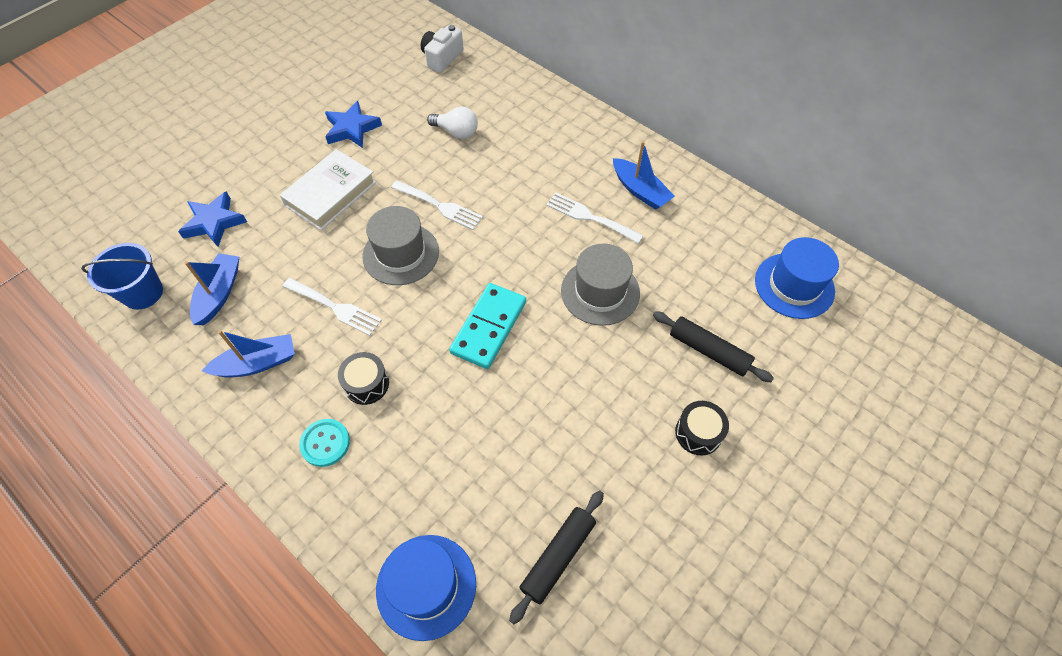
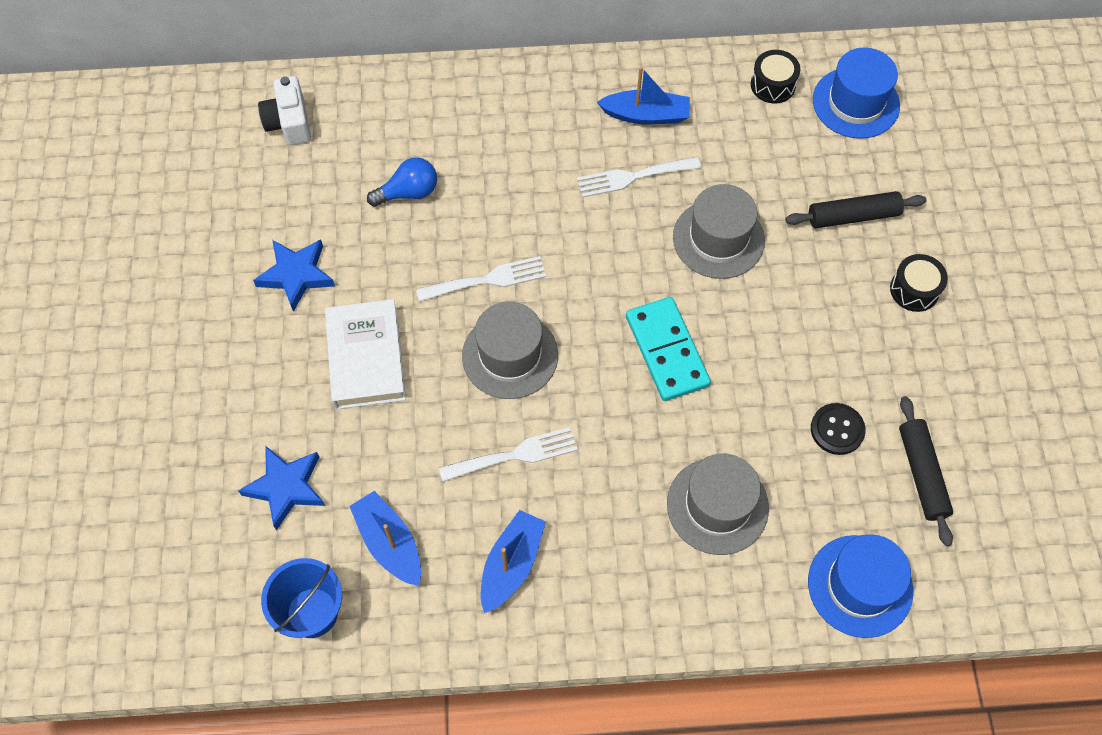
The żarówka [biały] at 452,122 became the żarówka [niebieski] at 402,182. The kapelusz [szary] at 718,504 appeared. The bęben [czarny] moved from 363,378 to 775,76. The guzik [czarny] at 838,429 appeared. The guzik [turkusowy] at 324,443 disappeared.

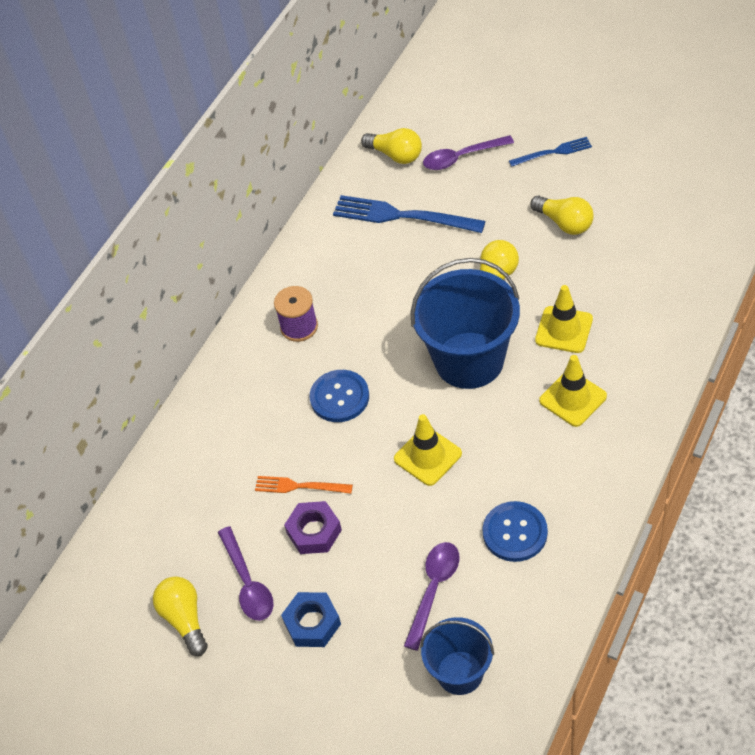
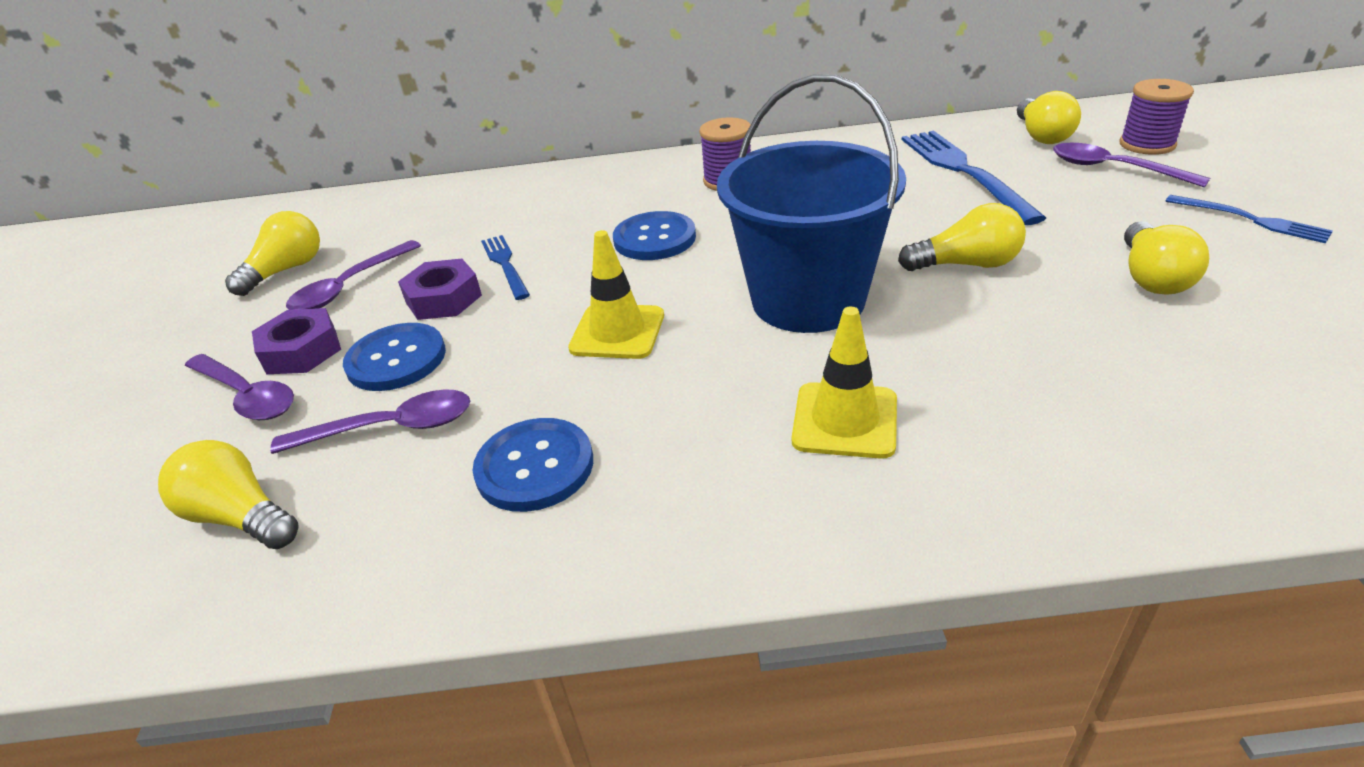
The wiadro [niebieski] at 457,656 was replaced by the żarówka [żółty] at 228,494. The łyżka [fioletowy] at 239,387 appeared. The nakrętka [niebieski] at 311,619 became the nakrętka [fioletowy] at 296,341. The guzik [niebieski] at 394,357 appeared. The widelec [pomarańczowy] at 304,485 became the widelec [niebieski] at 505,267. The szpulka [fioletowy] at 1157,117 appeared. The pachołek [żółty] at 564,319 disappeared.

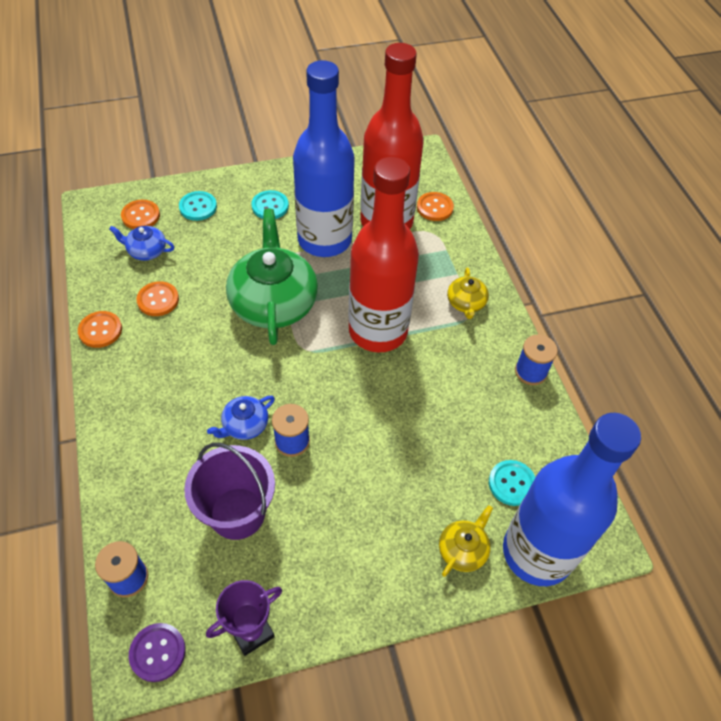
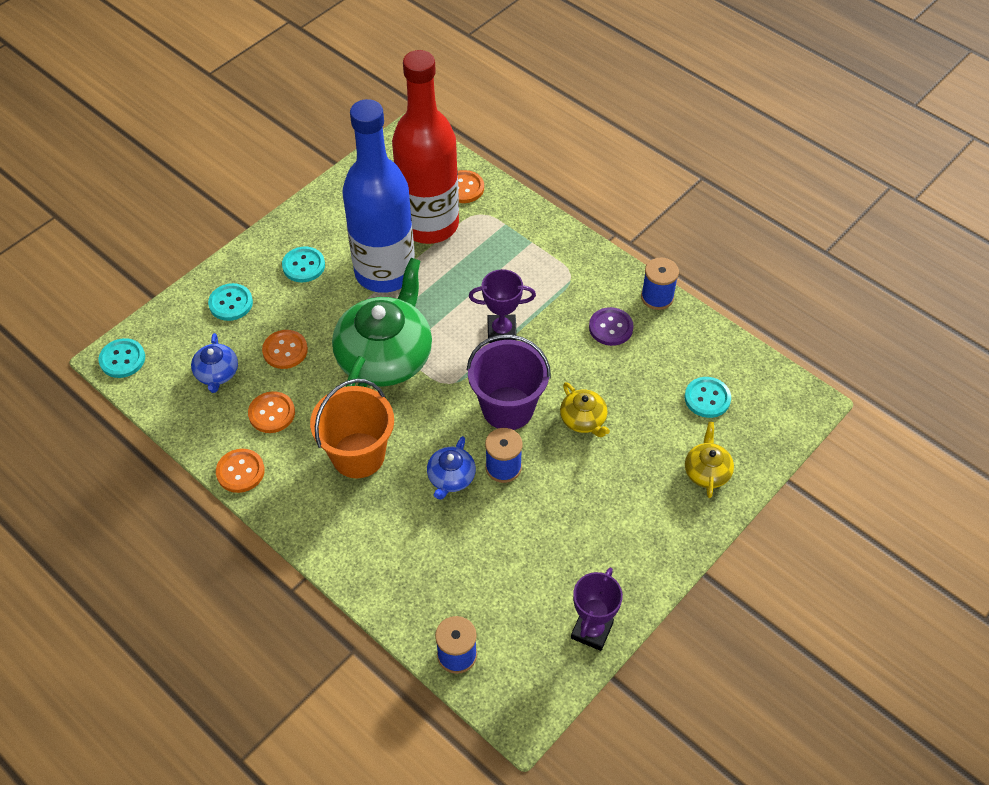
The guzik [turkusowy] at 122,358 appeared. The imbryk [niebieski] at 141,243 turned 75 degrees counterclockwise. The guzik [pomarańczowy] moved from 140,214 to 285,349. The wiadro [pomarańczowy] at 352,428 appeared. The imbryk [zielony] at 272,277 turned 60 degrees clockwise. The wiadro [fioletowy] moved from 229,491 to 509,382. The butelka [czerwony] at 383,255 was replaced by the puchar [fioletowy] at 502,306. The imbryk [żółty] moved from 468,293 to 585,409. The guzik [fioletowy] moved from 157,652 to 611,326. The butelka [niebieski] at 572,499 disappeared.

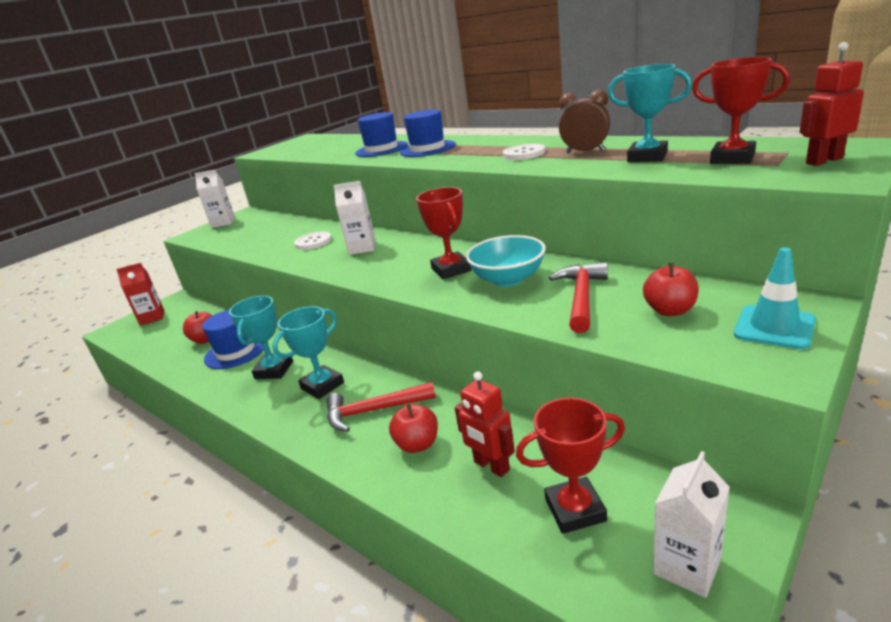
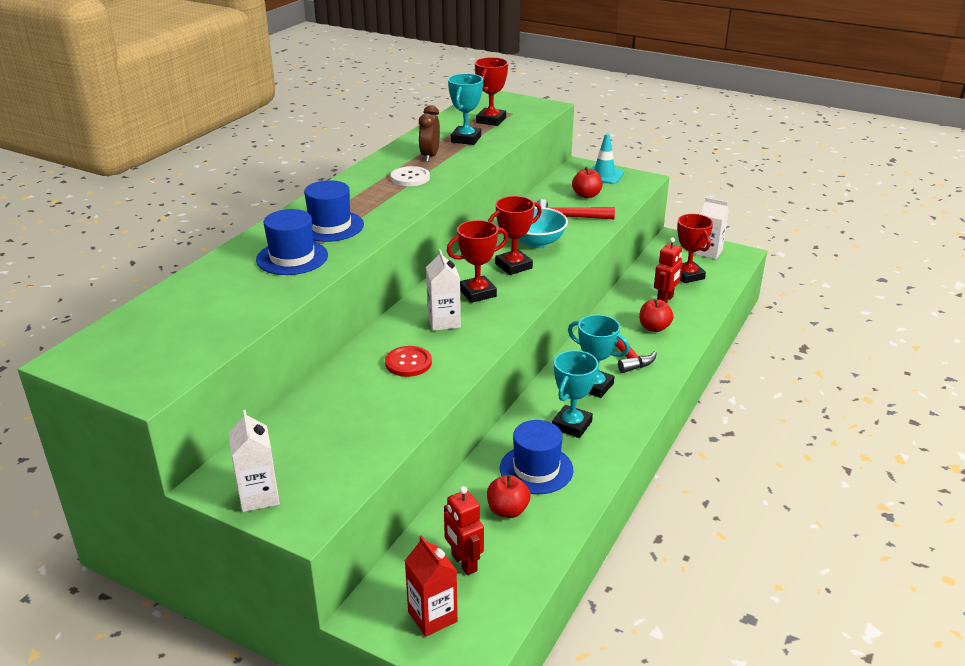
The guzik [biały] at 313,240 became the guzik [czerwony] at 408,361. The robot [czerwony] moved from 832,104 to 464,530. The puchar [czerwony] at 477,261 appeared. The puchar [turkusowy] at 261,337 turned 60 degrees counterclockwise.

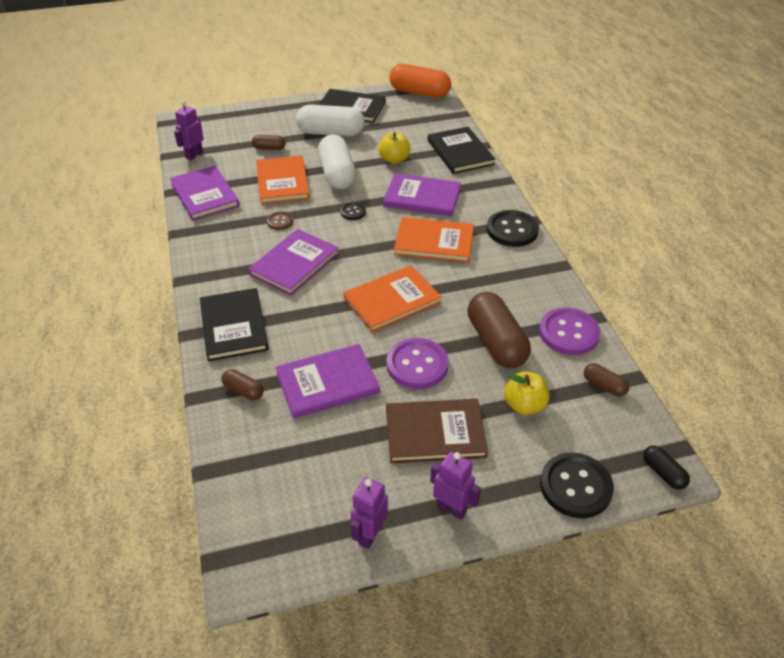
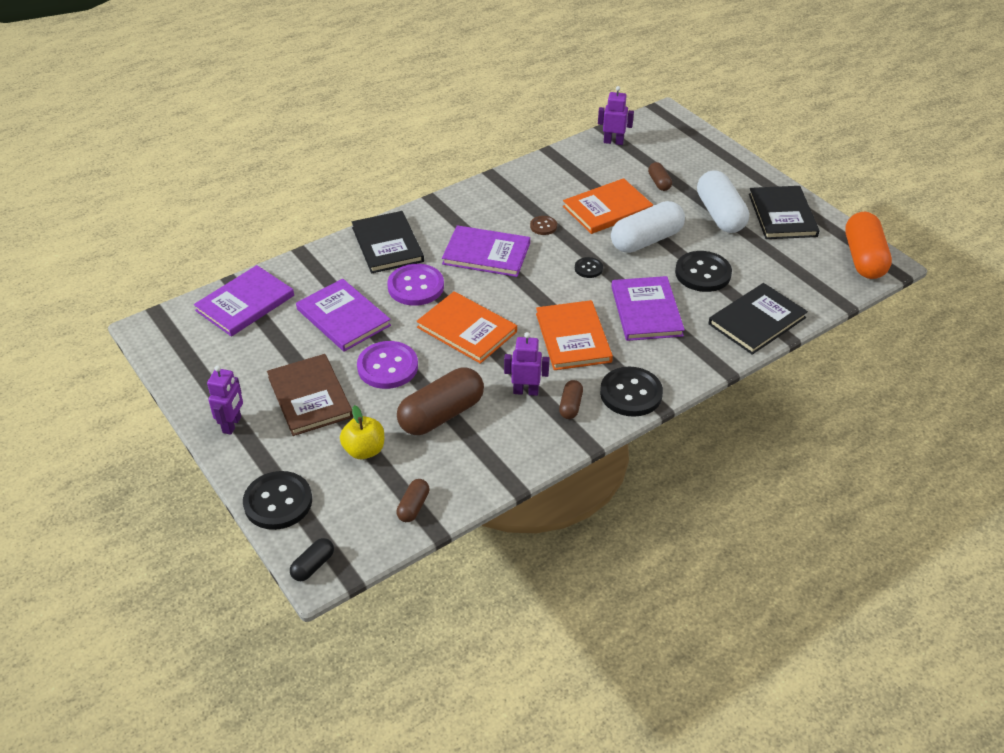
The książka [fioletowy] moved from 205,193 to 244,301. The książka [czarny] at 234,324 turned 75 degrees counterclockwise. The guzik [fioletowy] moved from 570,331 to 415,285. The robot [fioletowy] moved from 369,513 to 526,364. The kapsułka [brązowy] moved from 243,384 to 571,399. The jabłko [żółty] at 394,148 was replaced by the guzik [czarny] at 703,271.

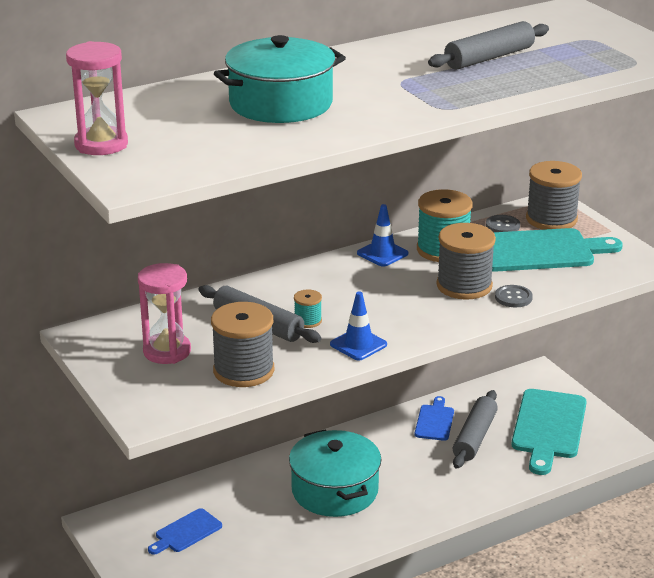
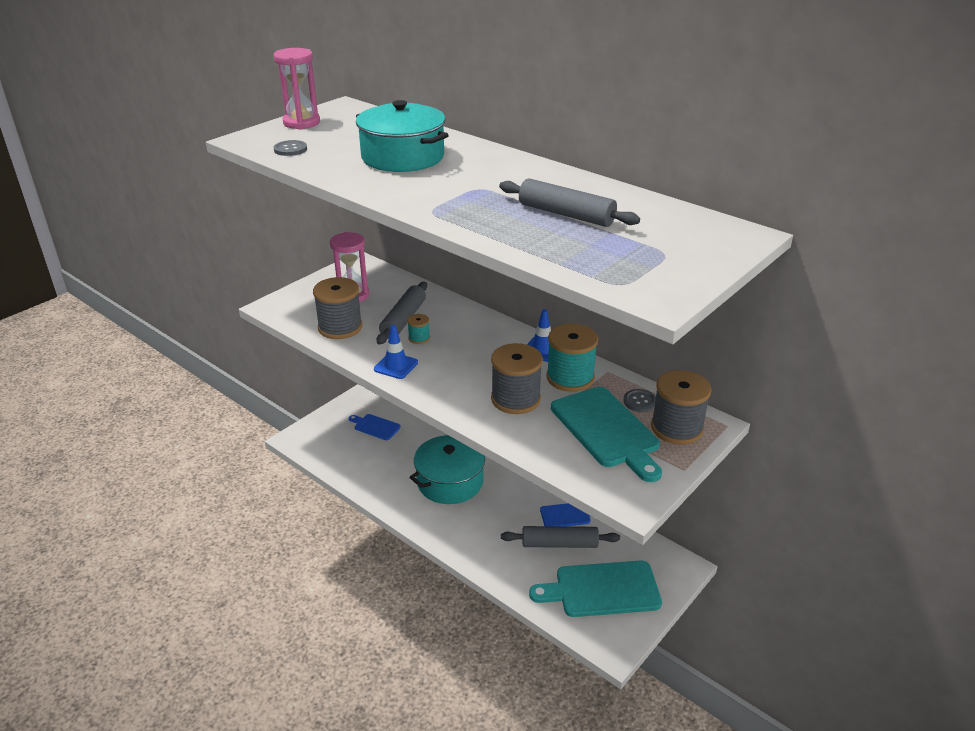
The guzik [szary] moved from 514,296 to 290,148.

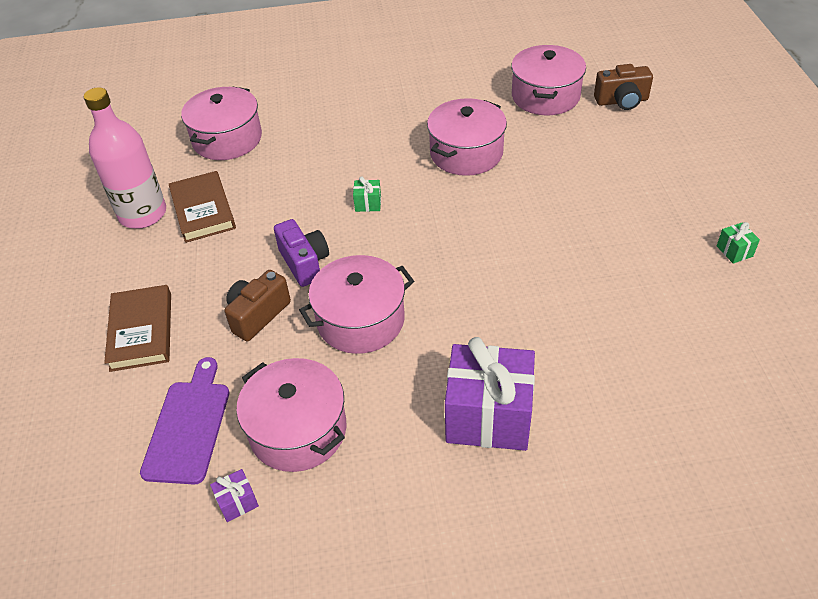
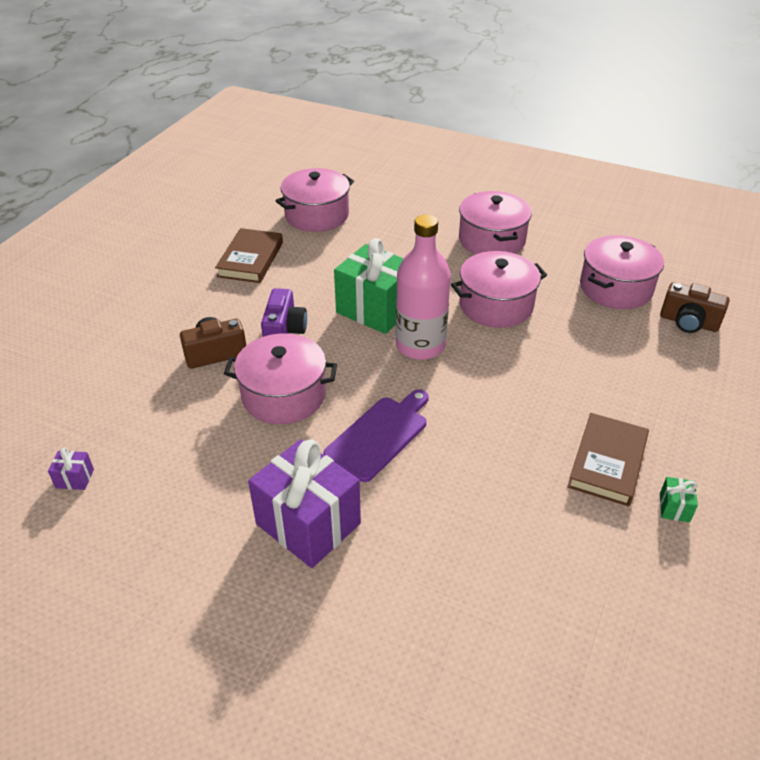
The deska do krojenia [fioletowy] moved from 184,420 to 376,435. The prezent [zielony] at 367,194 changed to 2.49 times the size. The butelka [różowy] moved from 125,158 to 423,287. The garnek [różowy] moved from 291,415 to 495,222. The książka [brązowy] moved from 137,328 to 608,460.

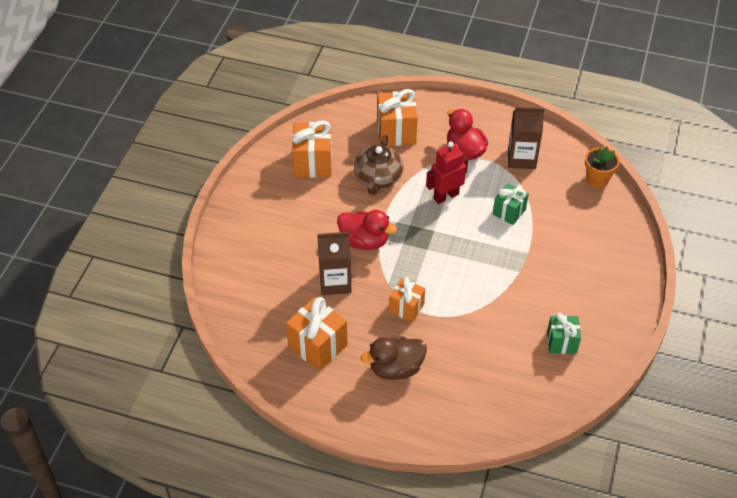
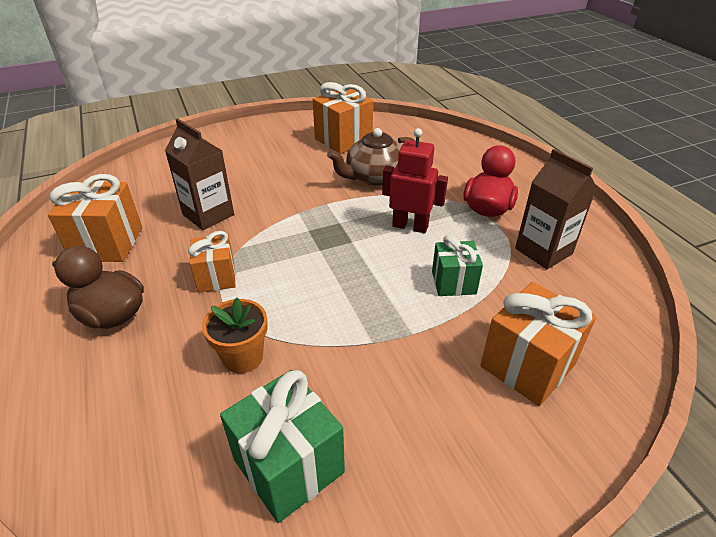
The doniczka [pomarańczowy] moved from 602,167 to 235,335. The prezent [zielony] at 564,333 changed to 1.57 times the size. The prezent [pomarańczowy] moved from 397,117 to 538,344. The kaczka [czerwony] at 367,230 disappeared.

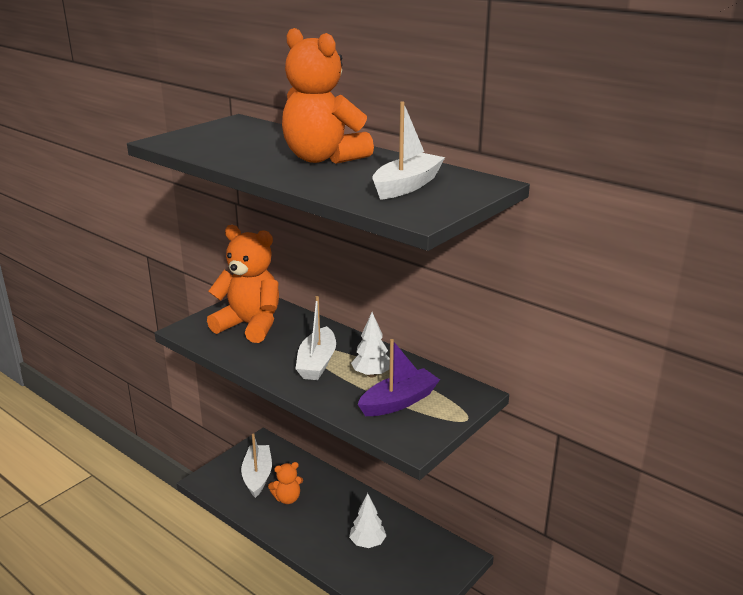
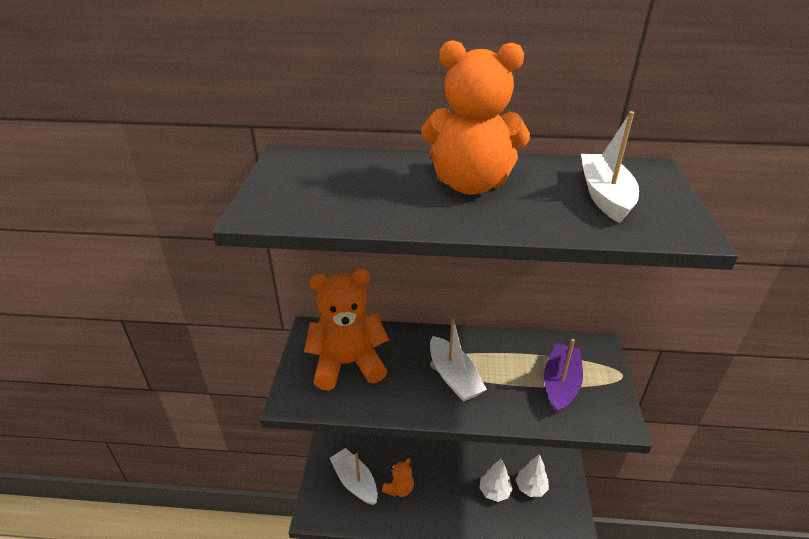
The drzewko [biały] moved from 370,344 to 532,475.

